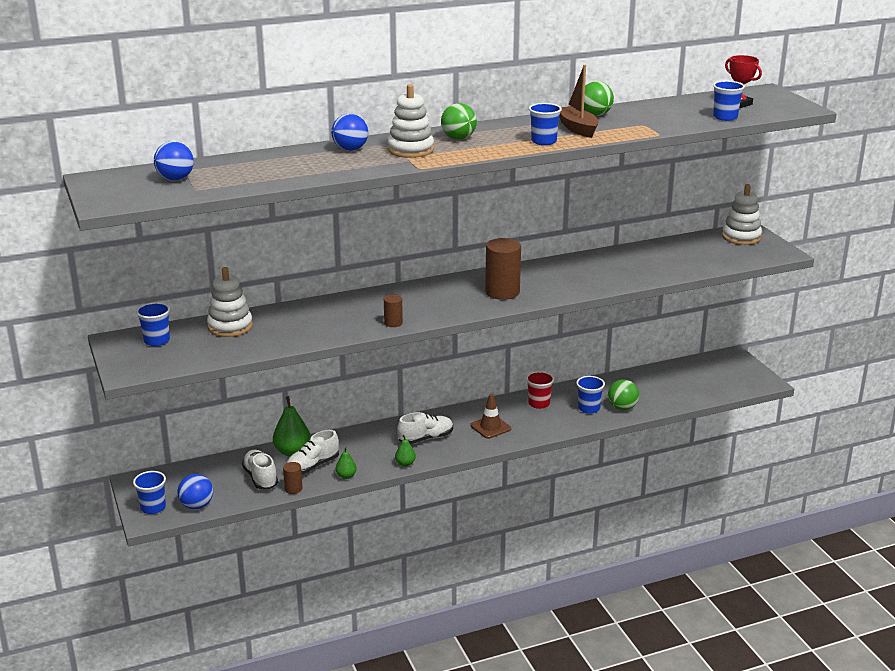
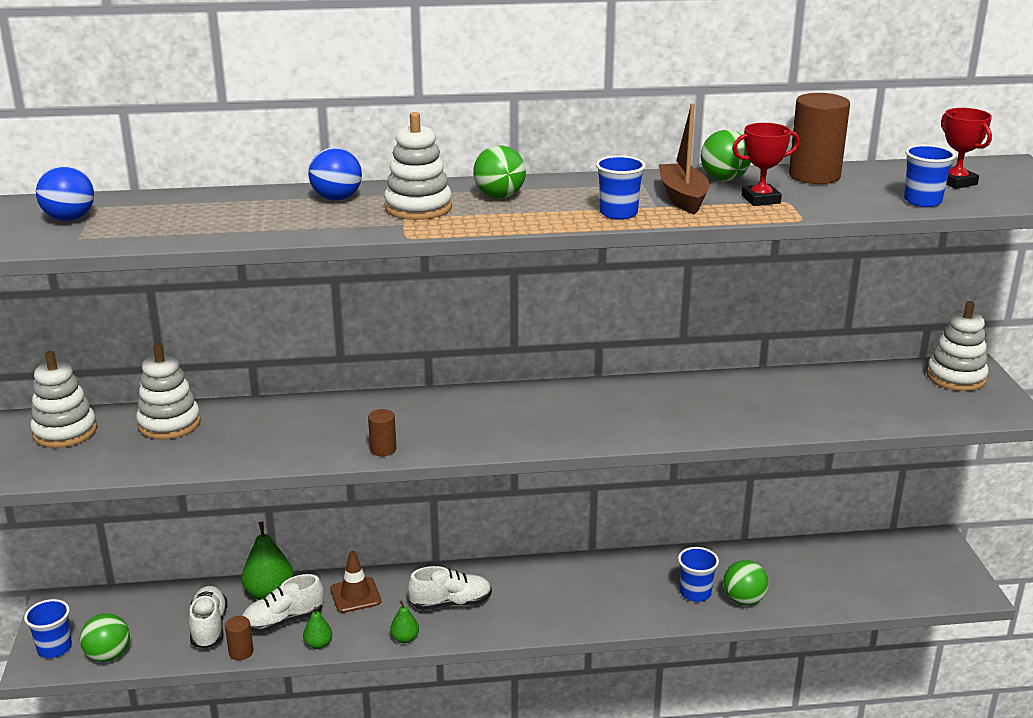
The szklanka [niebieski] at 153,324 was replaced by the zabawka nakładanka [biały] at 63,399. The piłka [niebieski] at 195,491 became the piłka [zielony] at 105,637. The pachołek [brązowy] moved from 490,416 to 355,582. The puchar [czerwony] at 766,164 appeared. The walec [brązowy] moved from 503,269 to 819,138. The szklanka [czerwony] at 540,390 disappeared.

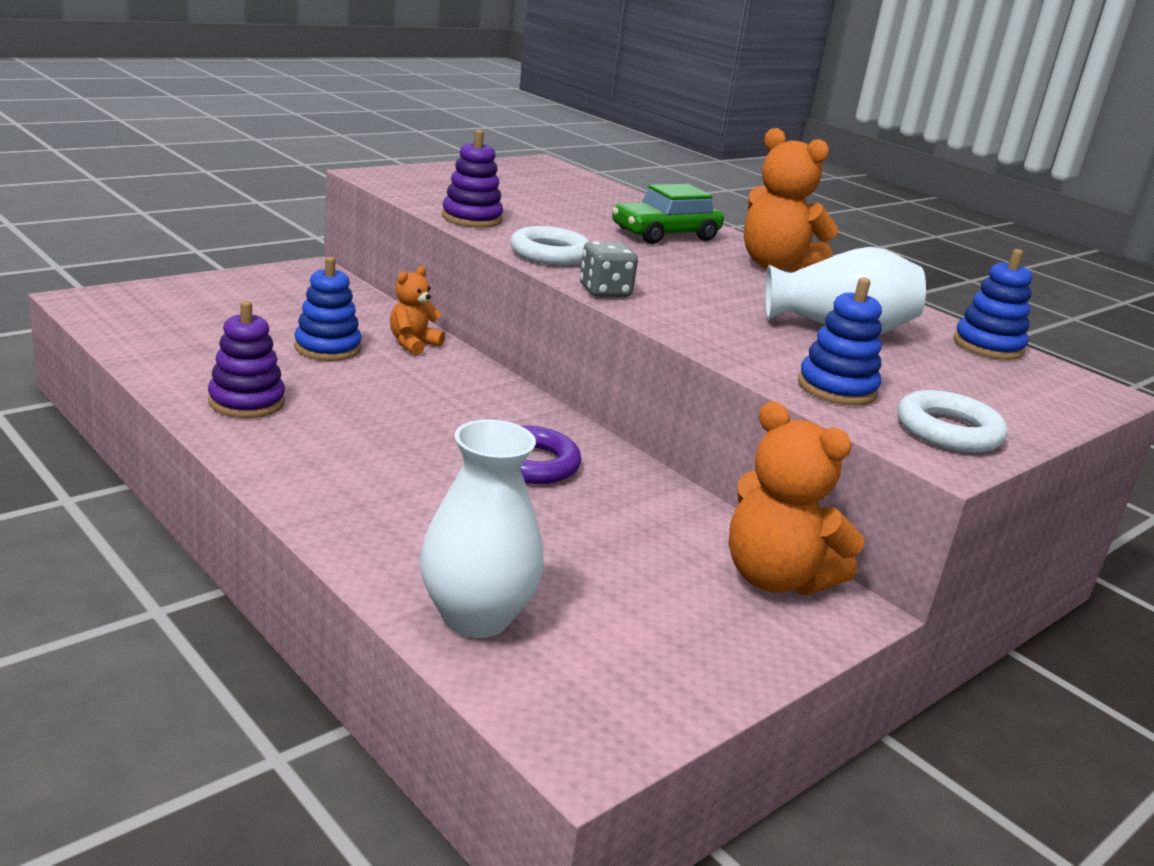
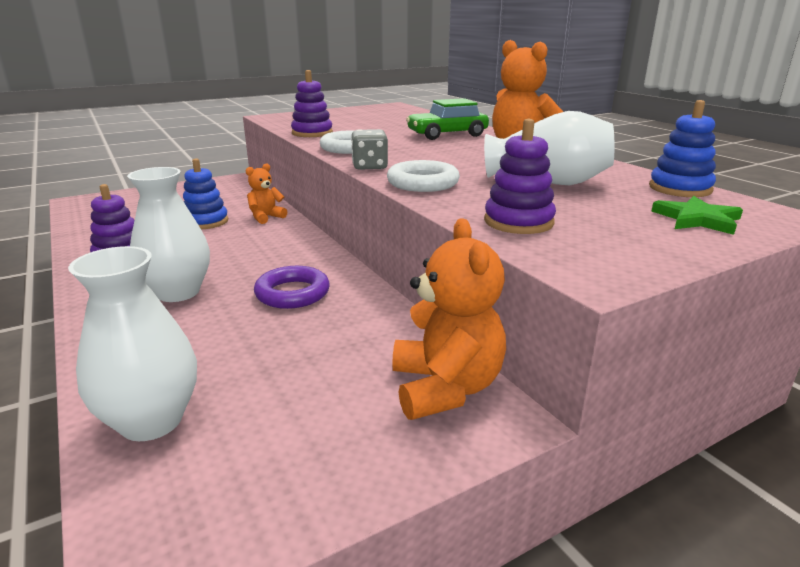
The wazon [biały] at 168,234 appeared. The pierścień [biały] moved from 952,421 to 423,176. The miś [pomarańczowy] at 796,498 turned 150 degrees counterclockwise. The zabawka nakładanka [niebieski] at 840,341 became the zabawka nakładanka [fioletowy] at 520,176. The gwiazda [zielony] at 697,215 appeared.

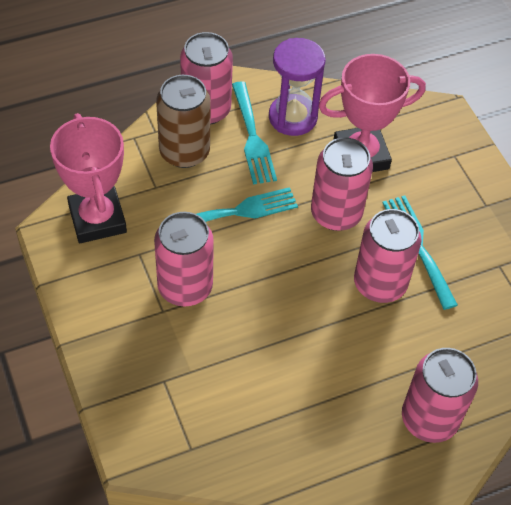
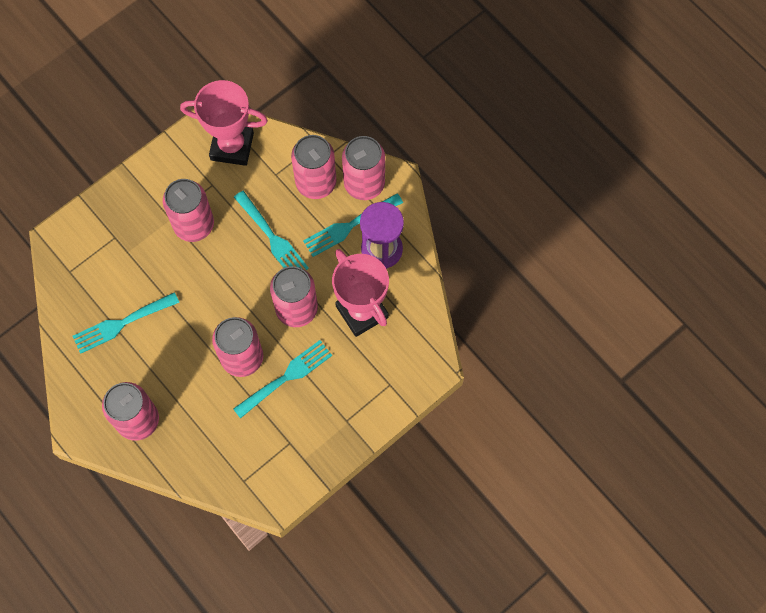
The widelec [turkusowy] at 126,323 appeared. The puchar [różowy] at 88,178 turned 45 degrees clockwise. The puszka [brązowy] at 183,121 became the puszka [różowy] at 314,167.

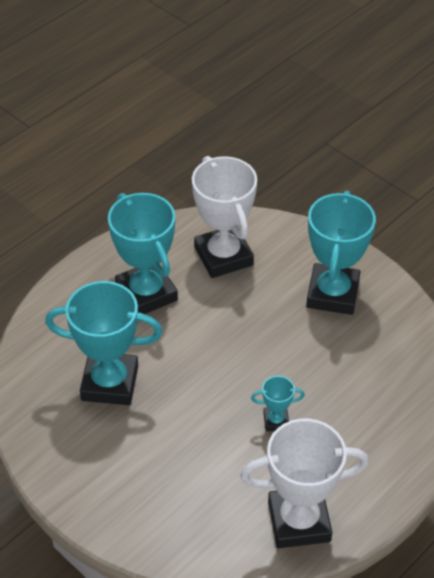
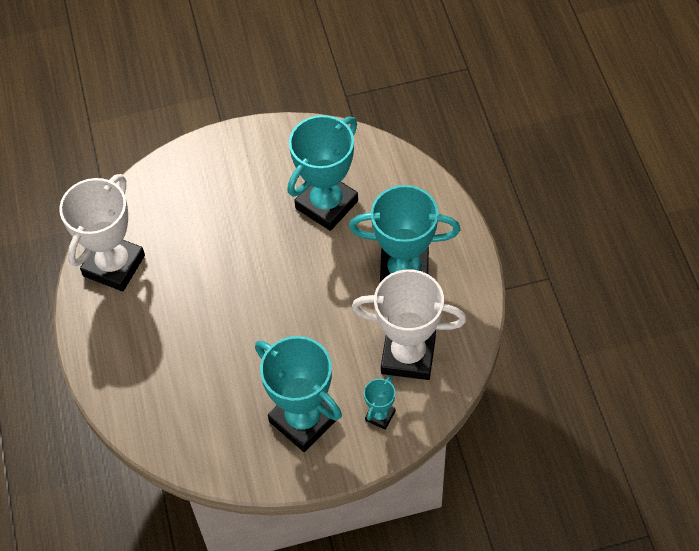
The puchar [turkusowy] moved from 278,403 to 379,403.

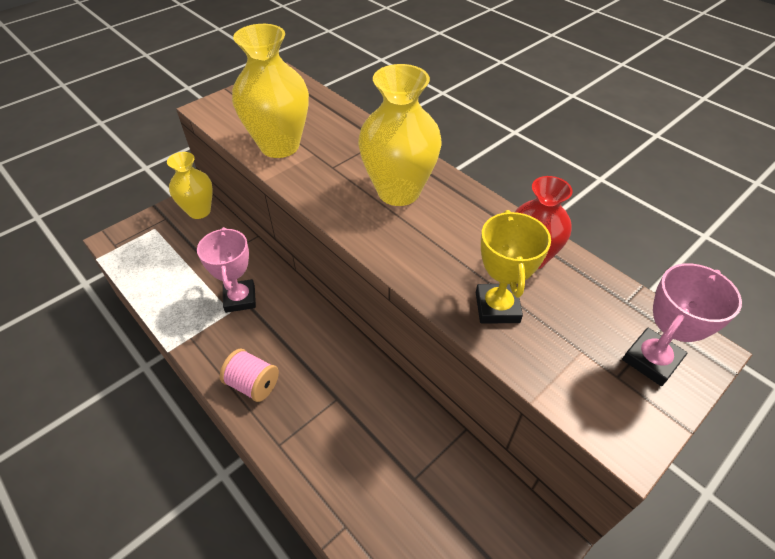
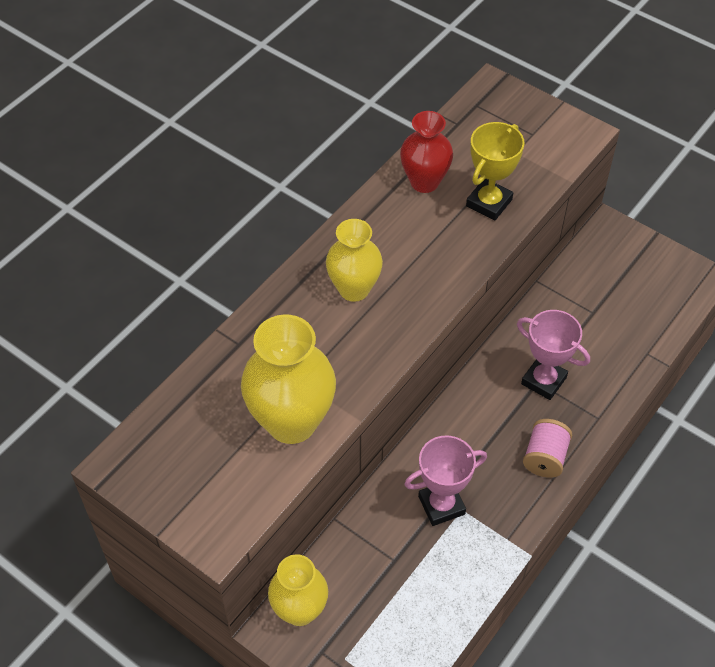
The wazon [żółty] at 400,135 changed to 0.66 times the size. The puchar [żółty] at 513,266 turned 45 degrees counterclockwise. The puchar [różowy] moved from 682,324 to 553,355.

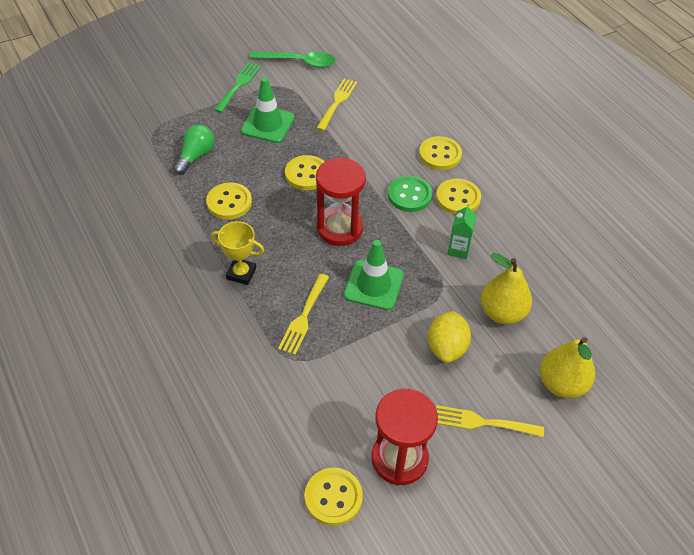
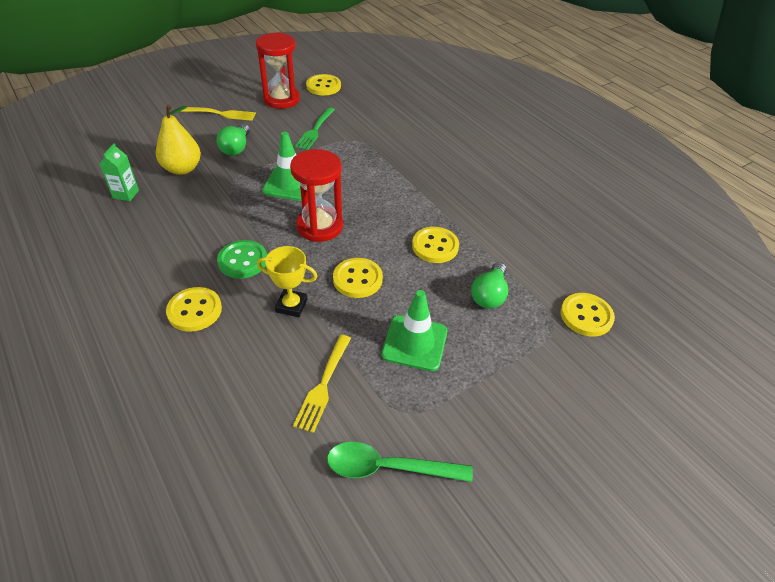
The karton mleka [zielony] moved from 462,231 to 119,172. The cytryna [żółty] at 449,337 was replaced by the żarówka [zielony] at 233,140. The puchar [żółty] moved from 237,253 to 287,281. The widelec [zielony] moved from 237,87 to 315,128. The guzik [żółty] moved from 458,196 to 587,315. The widelec [żółty] at 303,314 disappeared. The gruszka [żółty] at 567,367 disappeared.

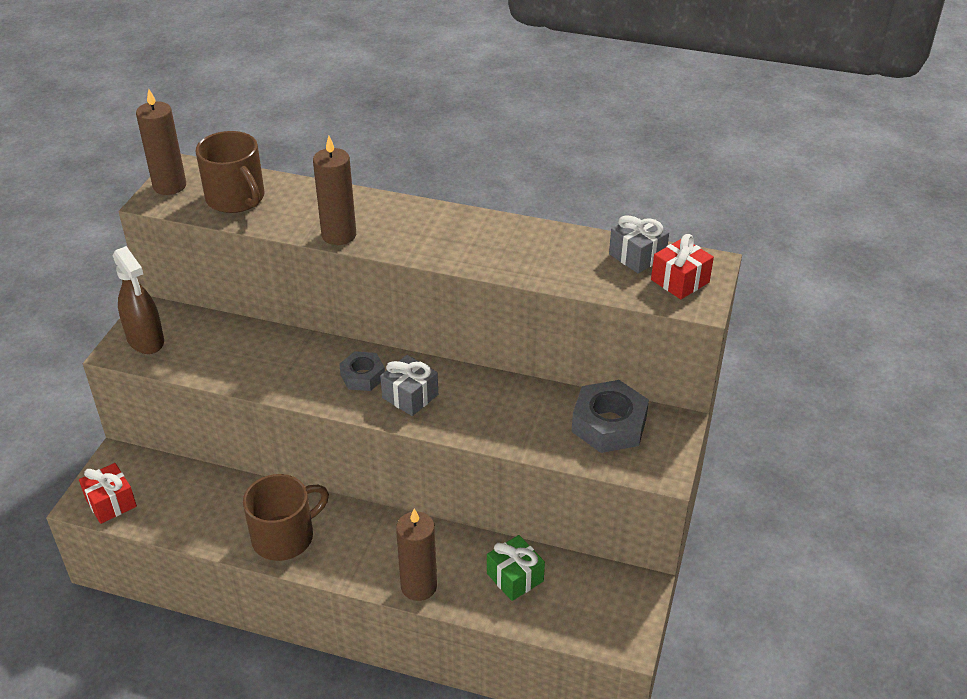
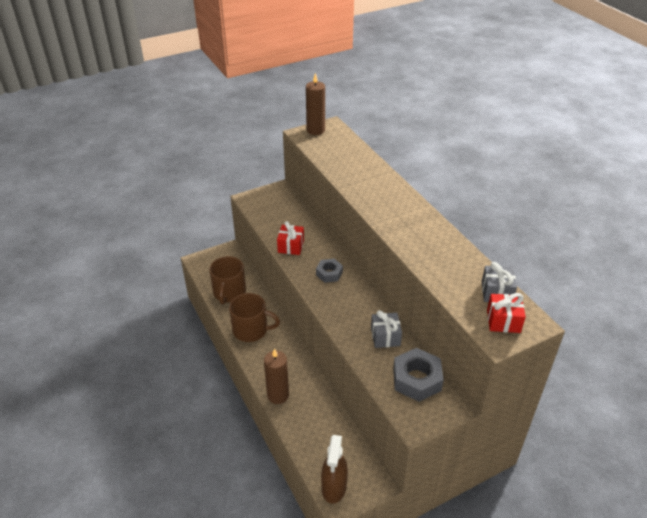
The kubek [brązowy] moved from 230,172 to 227,280. The prezent [czerwony] moved from 108,493 to 290,238. The spryskiwacz [brązowy] moved from 138,300 to 334,469. The prezent [szary] moved from 409,385 to 386,329. The świeca [brązowy] at 334,190 disappeared. The prezent [zielony] at 516,568 disappeared.

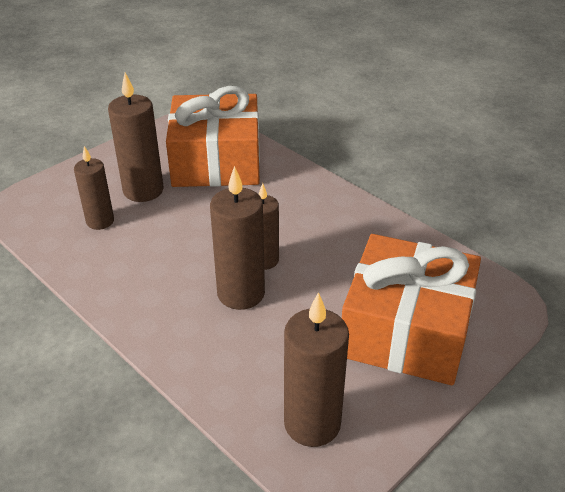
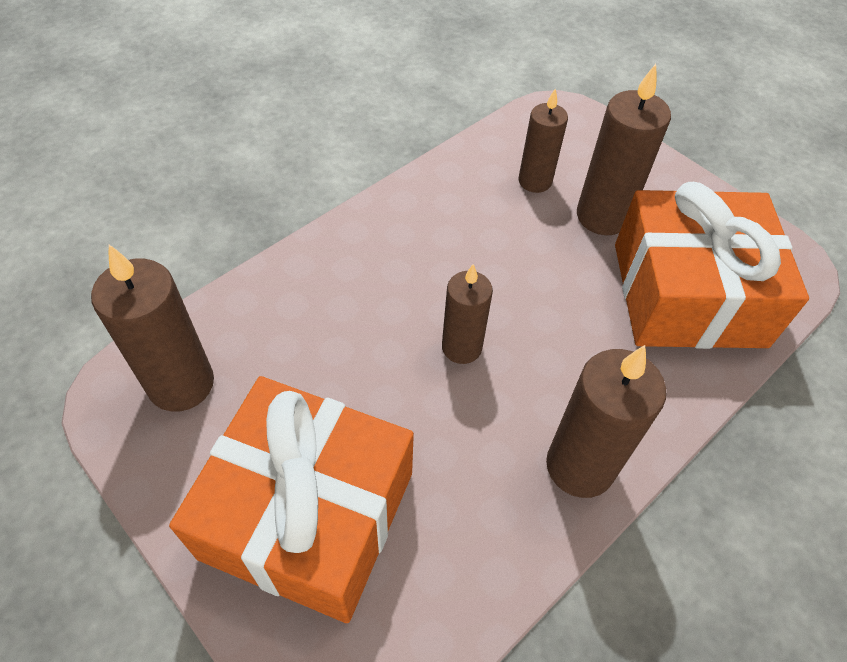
The świeca [brązowy] moved from 237,238 to 606,421.

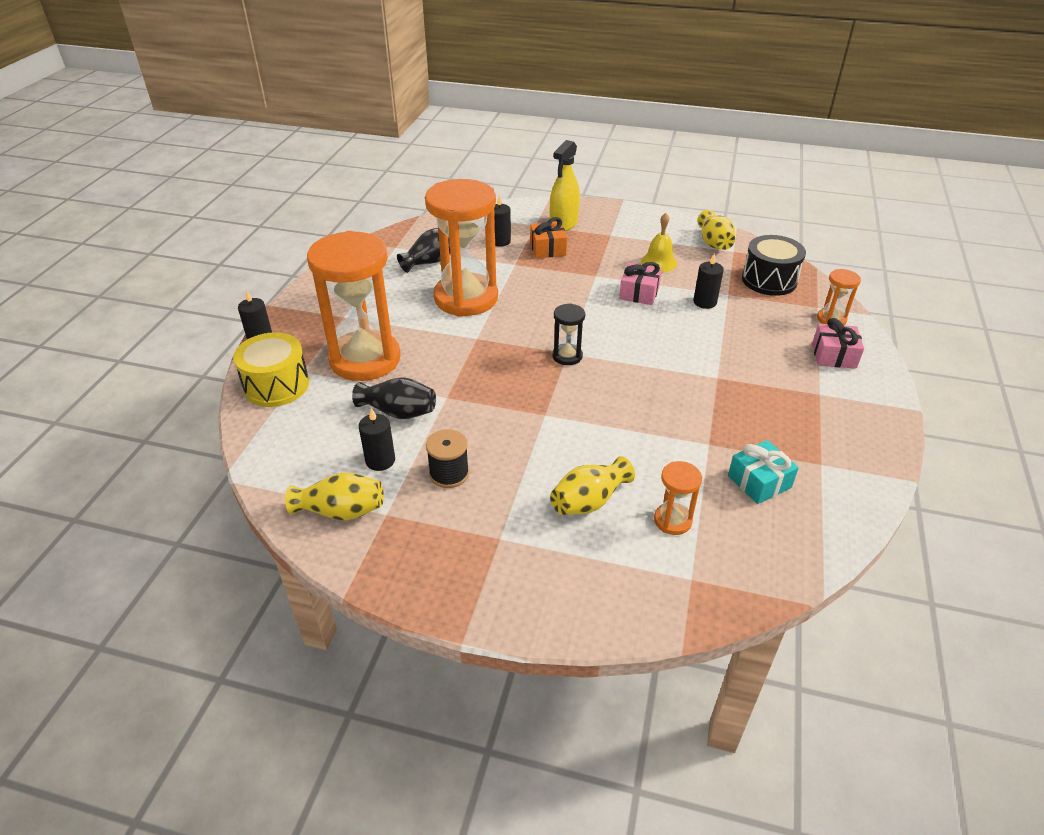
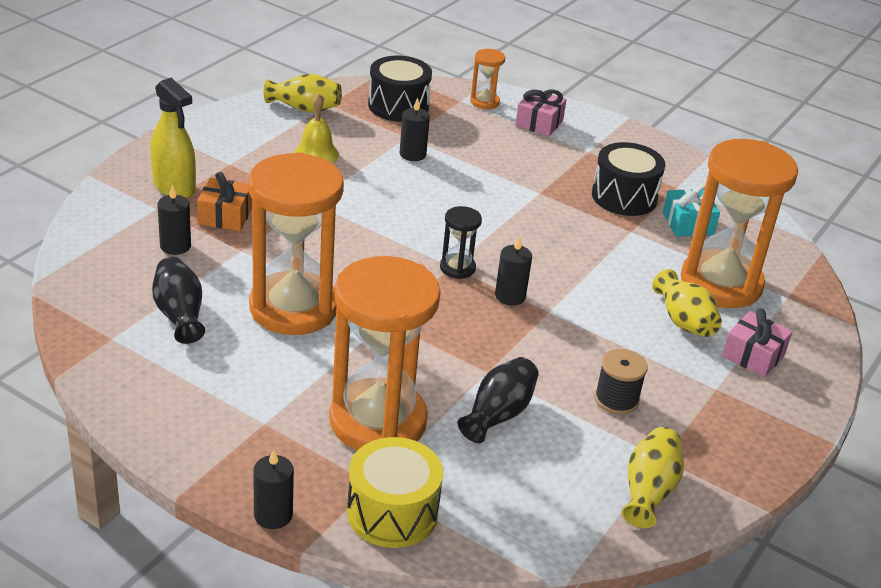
The świeca [czarny] moved from 377,439 to 513,271. The bęben [czarny] at 629,179 appeared. The klepsydra [pomarańczowy] at 678,498 changed to 2.32 times the size. The prezent [różowy] moved from 640,283 to 757,343.

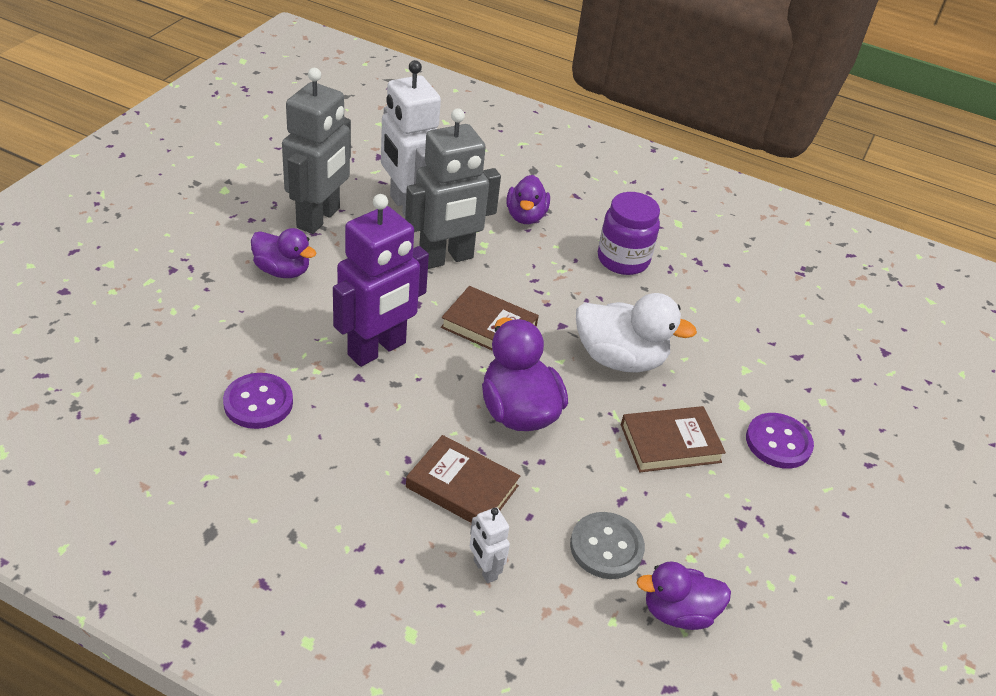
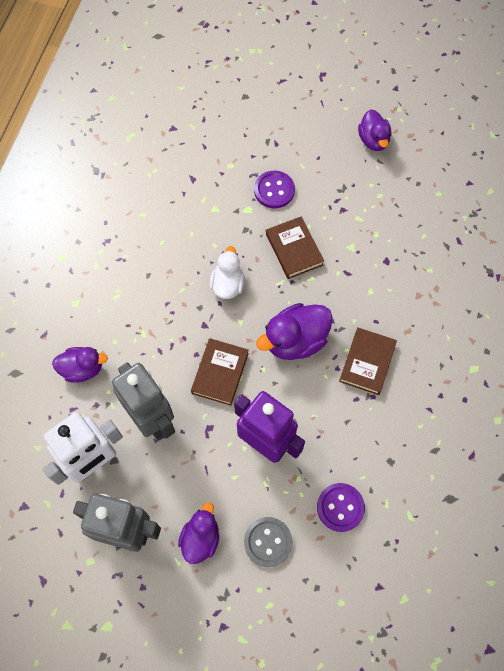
The kaczka [biały] at 636,333 changed to 0.66 times the size. The guzik [szary] moved from 607,545 to 268,542. The kaczka [fioletowy] moved from 684,595 to 374,130. The robot [biały] at 490,545 disappeared. The słoik [fioletowy] at 629,233 disappeared.

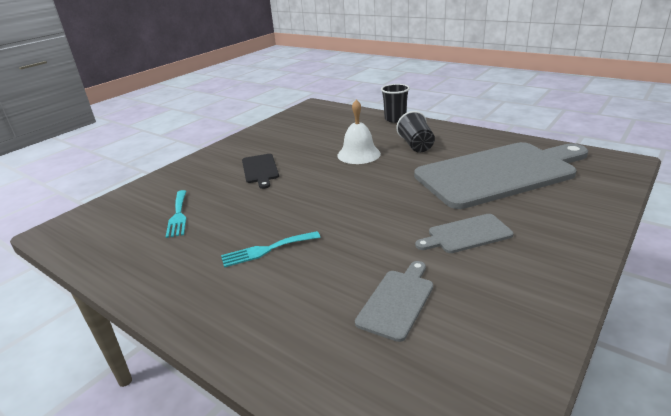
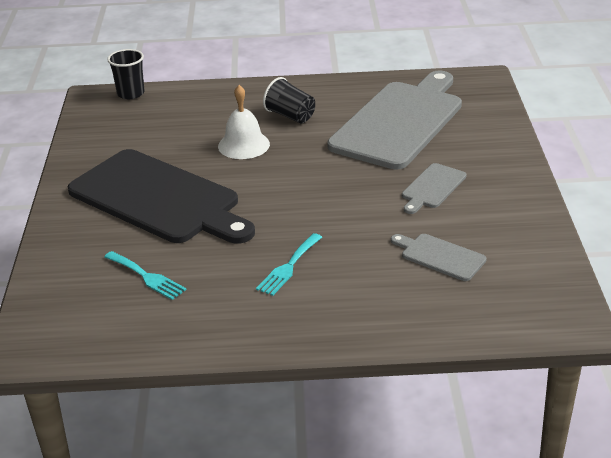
The deska do krojenia [czarny] at 260,171 changed to 2.31 times the size. The szklanka [czarny] moved from 395,103 to 126,74. The deska do krojenia [szary] at 394,301 turned 45 degrees counterclockwise.

